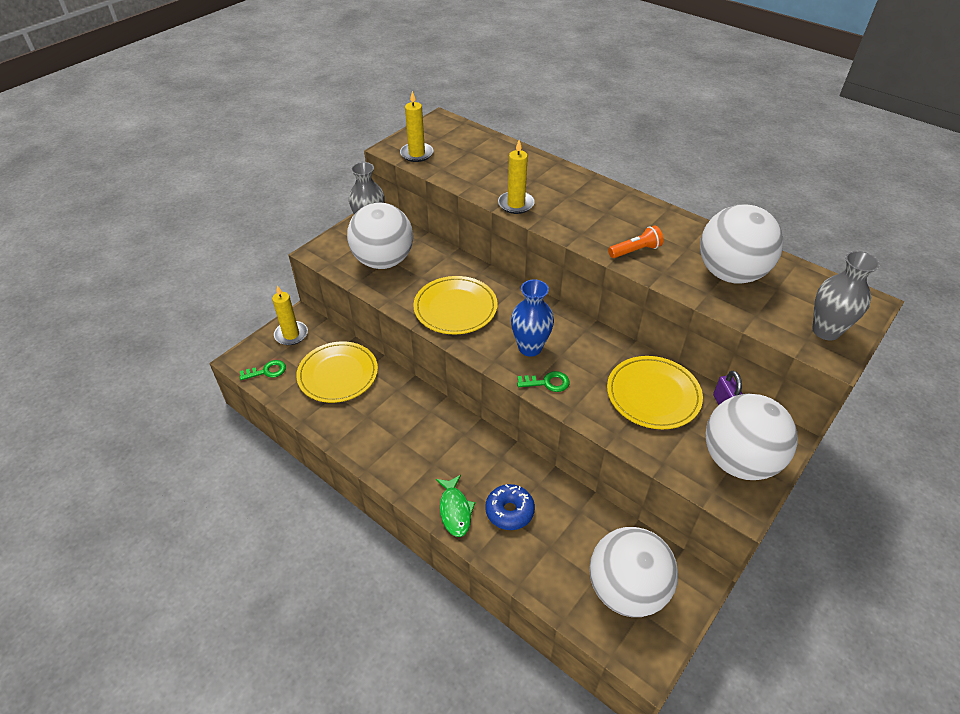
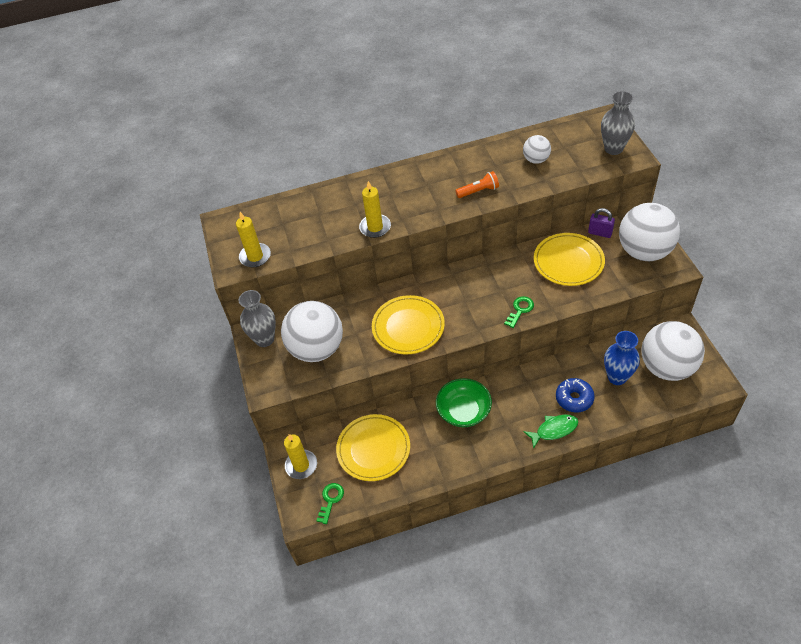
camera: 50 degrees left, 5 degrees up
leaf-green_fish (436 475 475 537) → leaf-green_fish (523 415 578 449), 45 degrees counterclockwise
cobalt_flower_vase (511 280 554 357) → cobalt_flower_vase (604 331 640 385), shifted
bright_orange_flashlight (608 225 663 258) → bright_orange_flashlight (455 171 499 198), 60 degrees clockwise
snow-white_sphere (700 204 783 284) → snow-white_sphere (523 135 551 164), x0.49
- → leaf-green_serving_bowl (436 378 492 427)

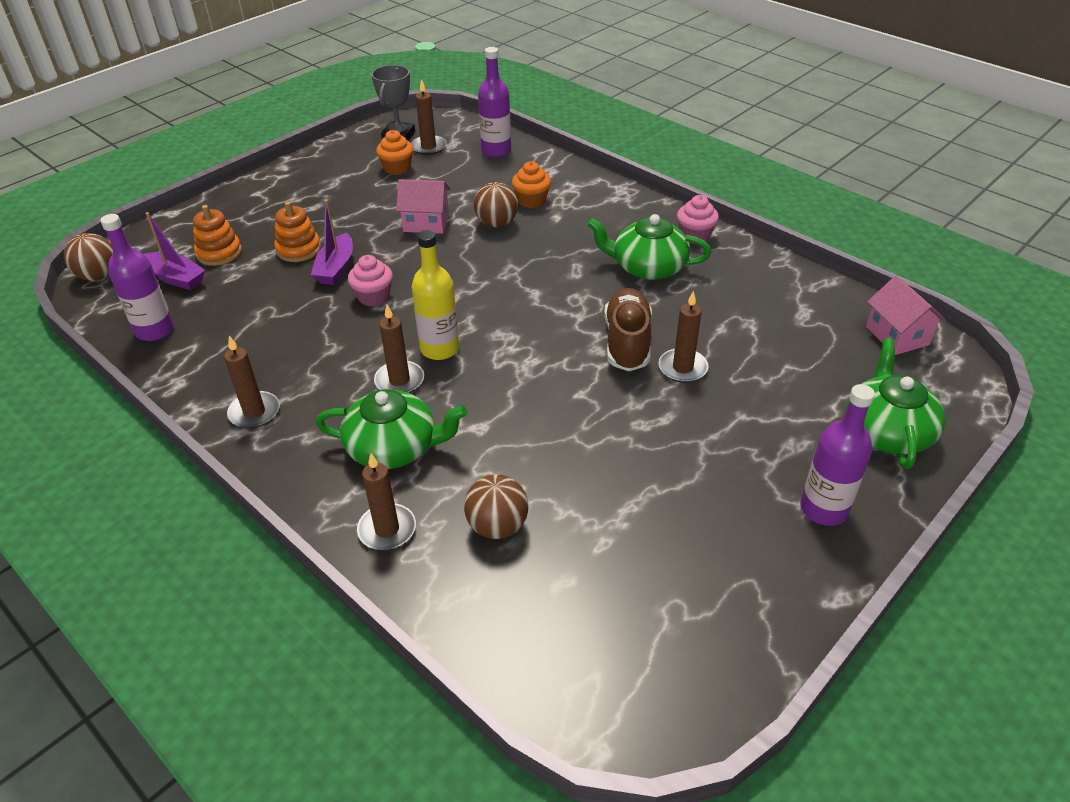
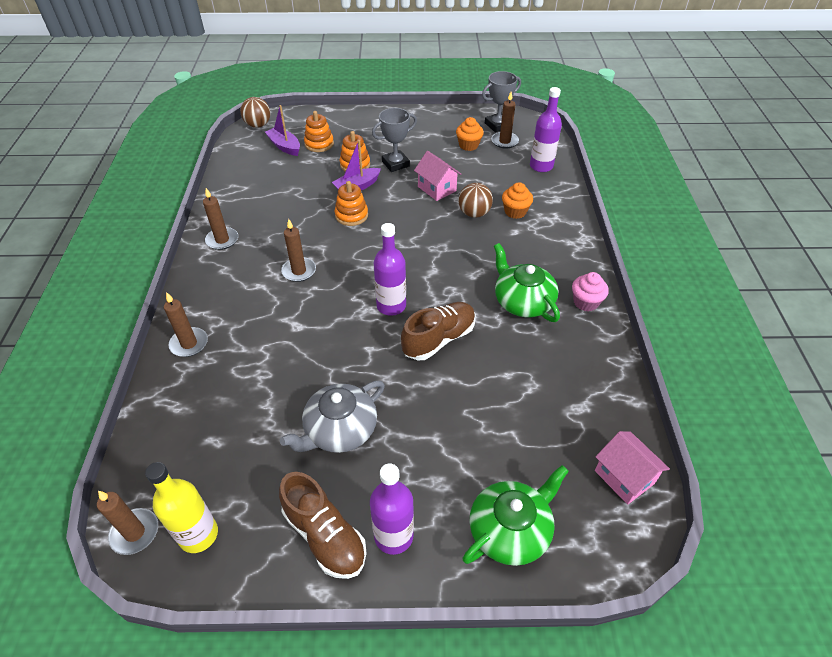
camera: 45 degrees right, 5 degrees up
royal_purple_bottle (101 214 174 341) → royal_purple_bottle (374 223 406 316), shifted
royal_purple_sailboat (144 212 205 290) → royal_purple_sailboat (265 105 300 156), 150 degrees clockwise
leaf-green_tea_pot (316 389 467 469) → -
rose-pink_fairy_cake (348 255 393 306) → bright_orange_stacking_toy (335 181 368 226)
golden_bottle (412 230 459 360) → golden_bottle (145 462 218 553), shifted
dark_brown_sphere (464 474 528 539) → -
dark_brown_candle (658 291 709 383) → dark_brown_candle (97 491 158 555), shifted
rose-pink_house (866 275 946 355) → rose-pink_house (595 431 670 505), 60 degrees counterclockwise
- → dark_brown_shoe (279 472 367 579)
- → gray_tea_pot (280 381 385 453)
- → gray_trophy (372 108 417 172)

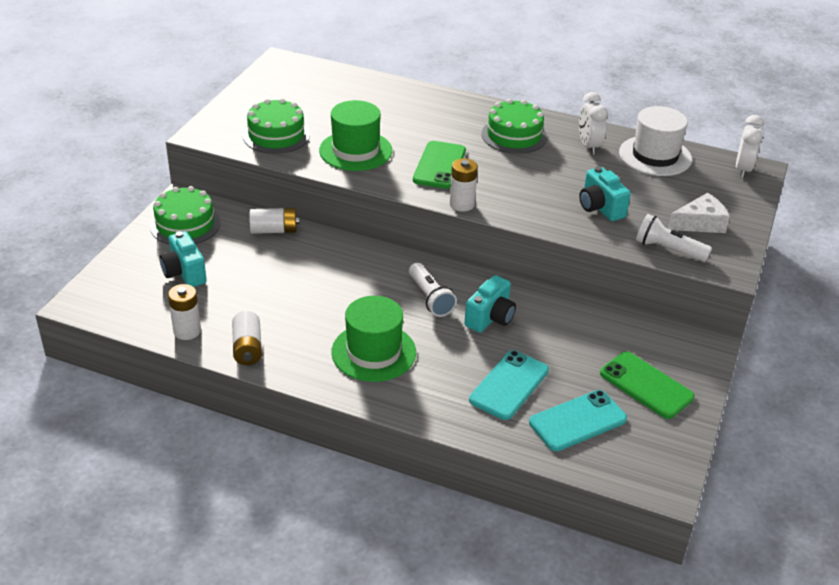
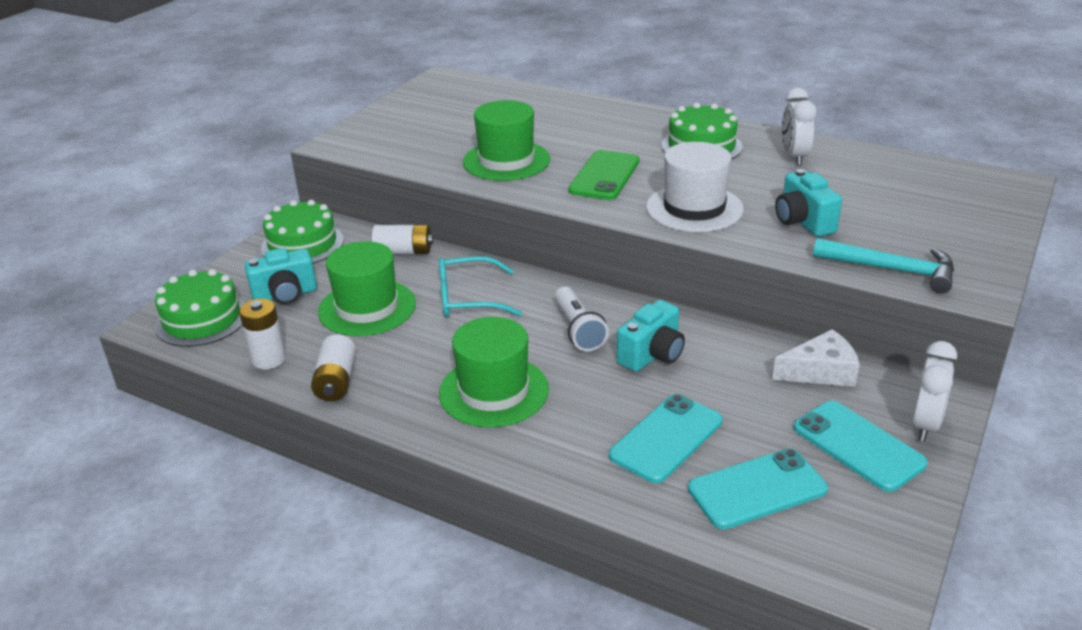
camera: 10 degrees right, 5 degrees down
aqua_compact_camera (159 231 207 287) → aqua_compact_camera (245 248 317 304), 90 degrees counterclockwise
leaf-green_layer_cake (243 98 310 154) → leaf-green_layer_cake (154 269 245 347), shifted
snow-white_power_cell (450 158 478 212) → -
leaf-green_phone (600 352 695 419) → aqua_phone (793 401 928 492)
snow-white_tall_hat (619 106 692 176) → snow-white_tall_hat (646 142 744 232), shifted
snow-white_flashlight (636 214 712 262) → aqua_claw_hammer (813 238 954 294)
snow-white_cheese_wedge (668 193 730 233) → snow-white_cheese_wedge (772 329 860 387), shifted
snow-white_alarm_clock (736 115 764 178) → snow-white_alarm_clock (911 341 957 442), shifted
- → leaf-green_tall_hat (318 241 416 336)
- → aqua_spectacles (439 256 522 317)

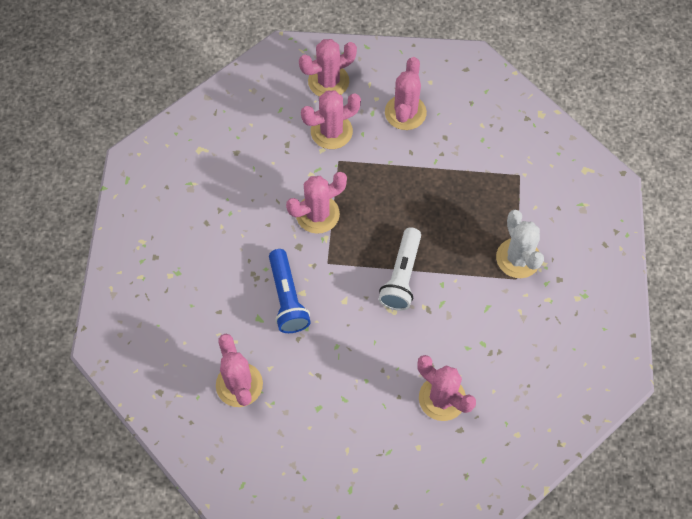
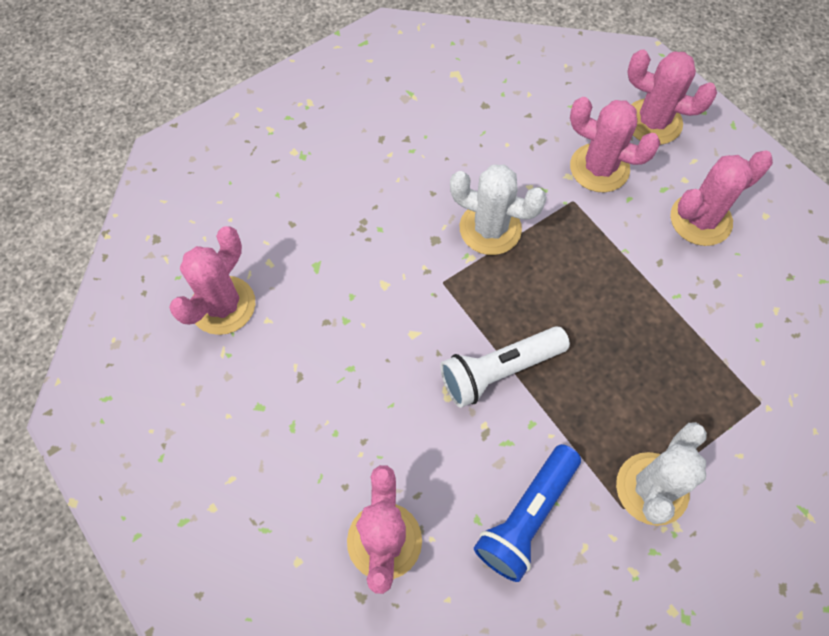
camera: 50 degrees right, 0 degrees up
cobalt_flashlight (269 249 311 333) → cobalt_flashlight (474 444 581 582), shifted
rose-pink_cactus (286 172 347 234) → snow-white_cactus (450 165 547 255)

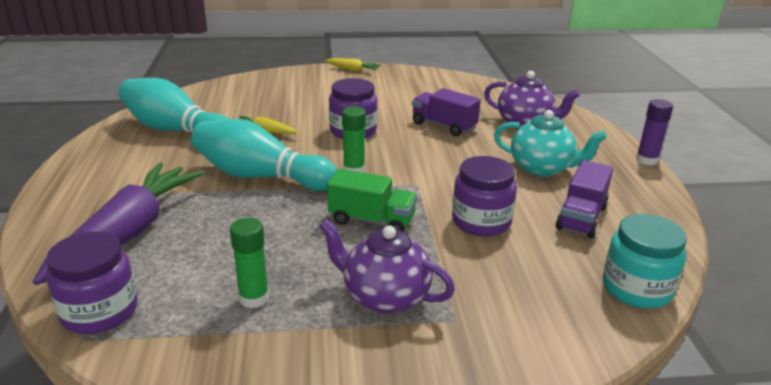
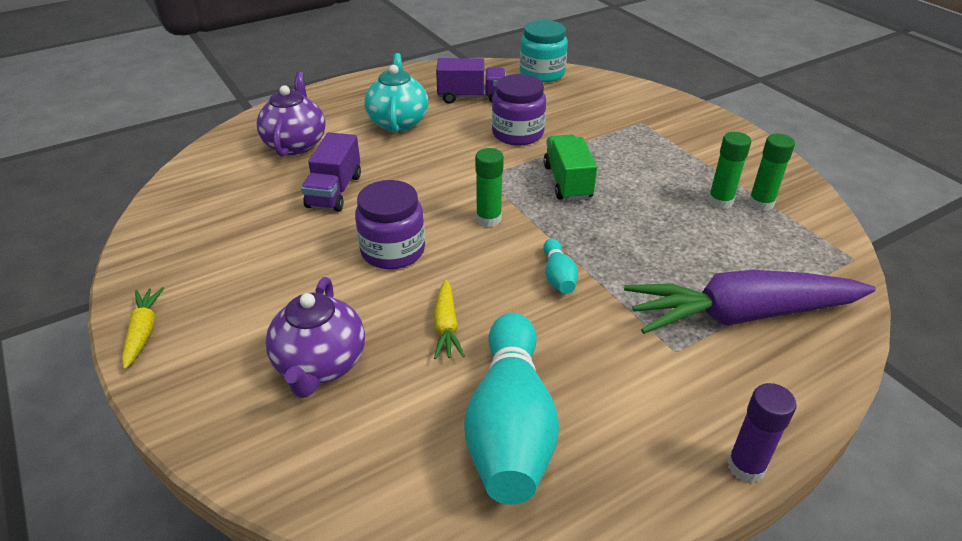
camera: 115 degrees left, 10 degrees up
royal_purple_preserve_jar (46 231 138 334) → -
aqua_tenpin (191 119 337 191) → aqua_tenpin (543 239 578 294), x0.44
royal_purple_tea_pot (319 219 455 314) → royal_purple_tea_pot (265 277 365 398), shifted
royal_purple_stick_of_glue (636 99 673 165) → royal_purple_stick_of_glue (727 383 796 483), shifted
- → leaf-green_stick_of_glue (748 133 795 211)

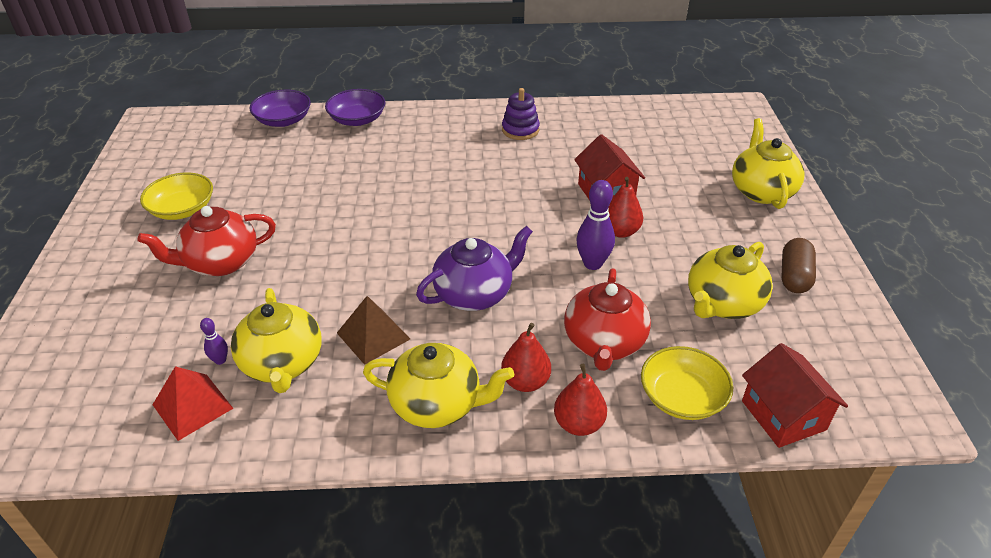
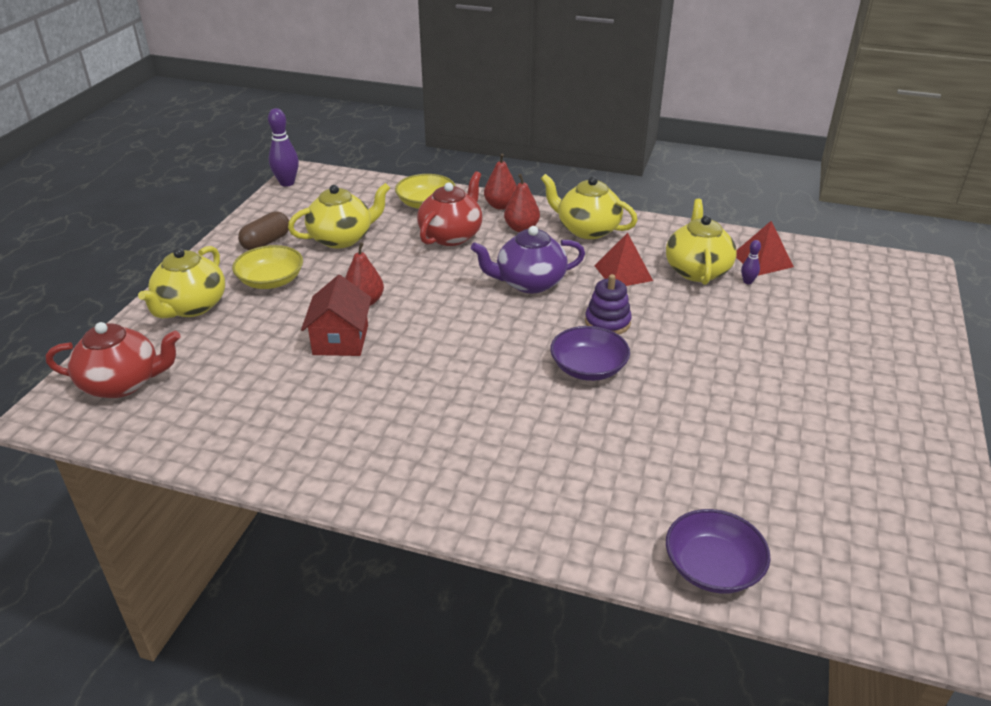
camera: 160 degrees left, 5 degrees down
red_tea_pot (137 206 276 276) → red_tea_pot (46 322 181 398), shifted
golden_serving_bowl (140 172 213 220) → golden_serving_bowl (232 245 303 289), shifted
royal_purple_serving_bowl (325 89 385 126) → royal_purple_serving_bowl (550 326 630 381), shifted
dark_brown_pyramid (337 296 410 365) → red_pyramid (594 233 653 286)
royal_purple_stacking_toy (502 88 540 140) → royal_purple_stacking_toy (585 274 632 335), shifted
royal_purple_tenpin (576 180 615 270) → royal_purple_tenpin (268 108 299 187), shifted
red_house (742 343 848 448) → -

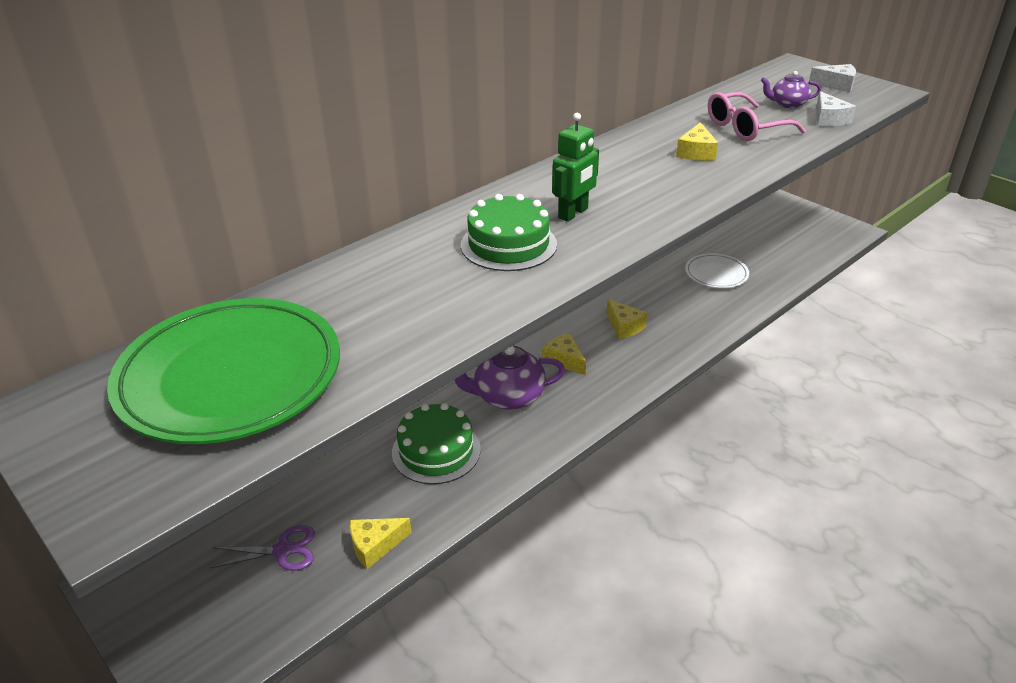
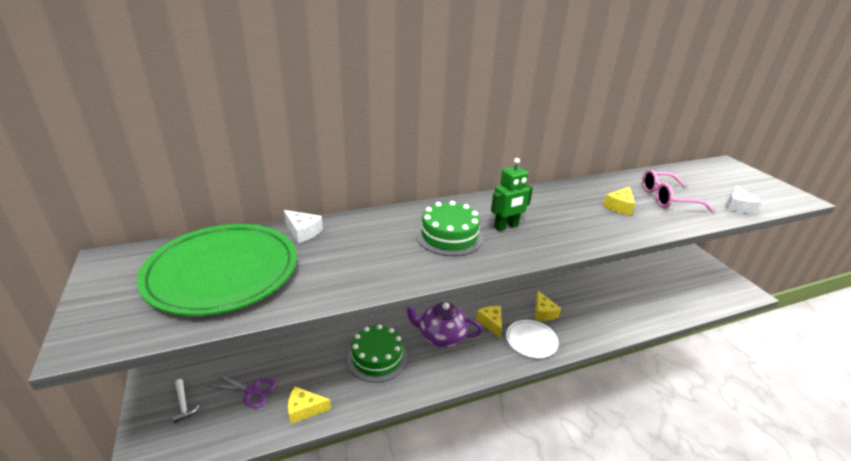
camera: 20 degrees right, 5 degrees down
snow-white_dinner_plate (685 253 749 288) → snow-white_dinner_plate (506 320 558 358), shifted
royal_purple_tea_pot (761 71 821 108) → -
snow-white_cheese_wedge (809 64 856 92) → snow-white_cheese_wedge (284 210 323 243), shifted
- → snow-white_claw_hammer (172 379 200 423)

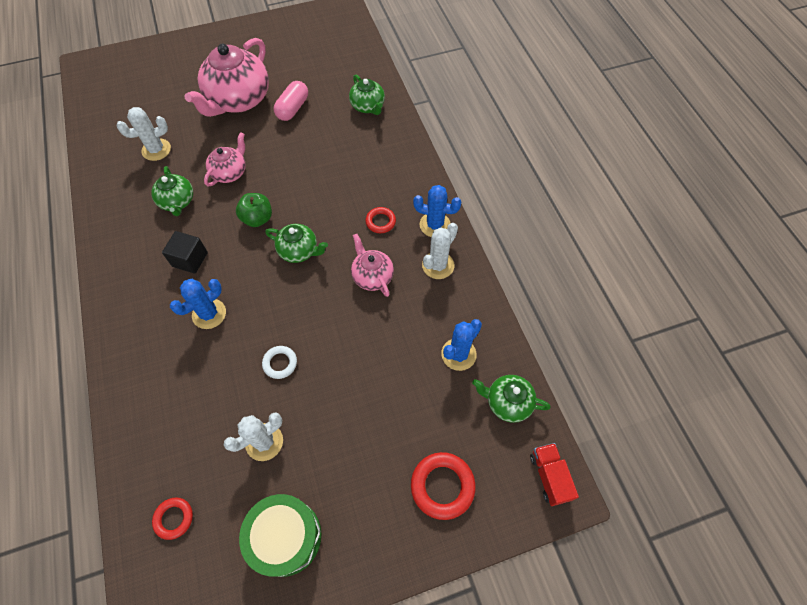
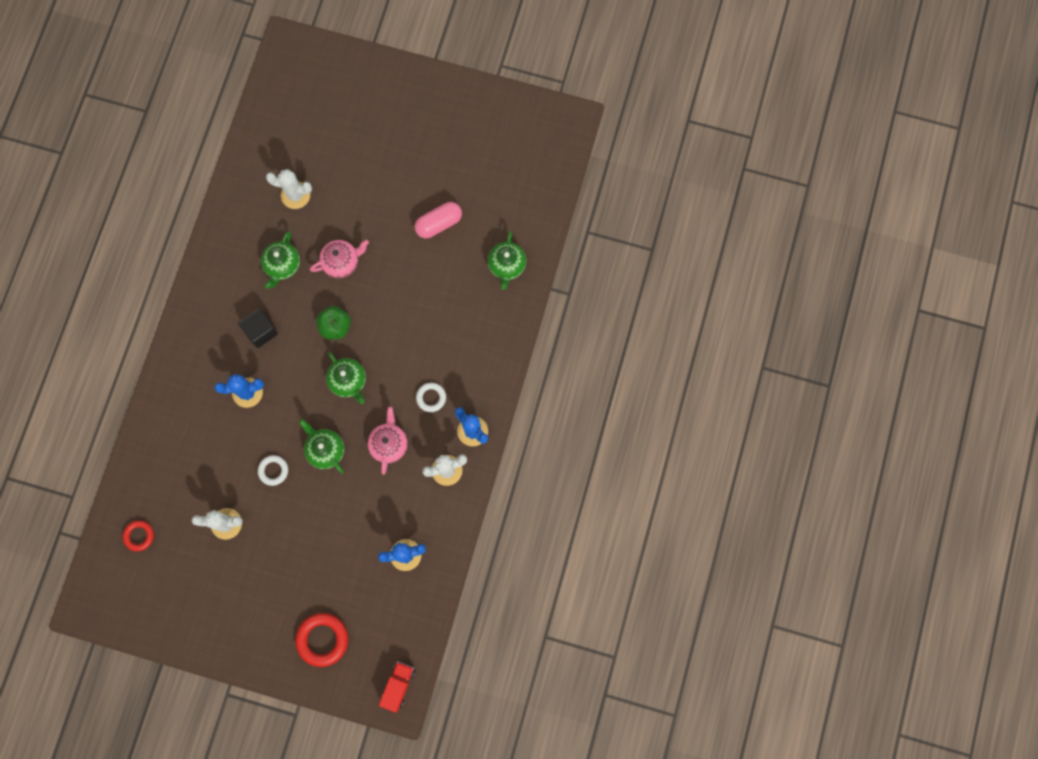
camera: 35 degrees right, 15 degrees up
rose-pink_tea_pot (185 38 269 117) → -
leaf-green_drum (239 494 321 577) → -
red_ring (365 207 396 233) → snow-white_ring (416 383 446 412)
leaf-green_tea_pot (472 375 551 423) → leaf-green_tea_pot (299 419 344 474), shifted

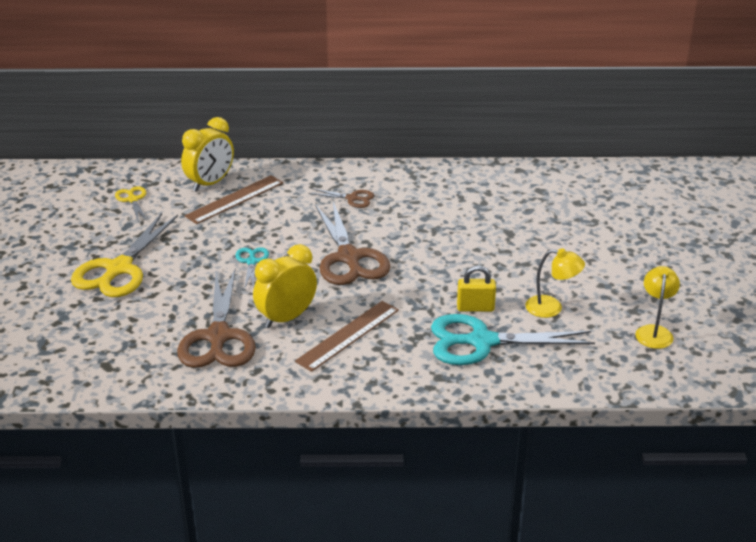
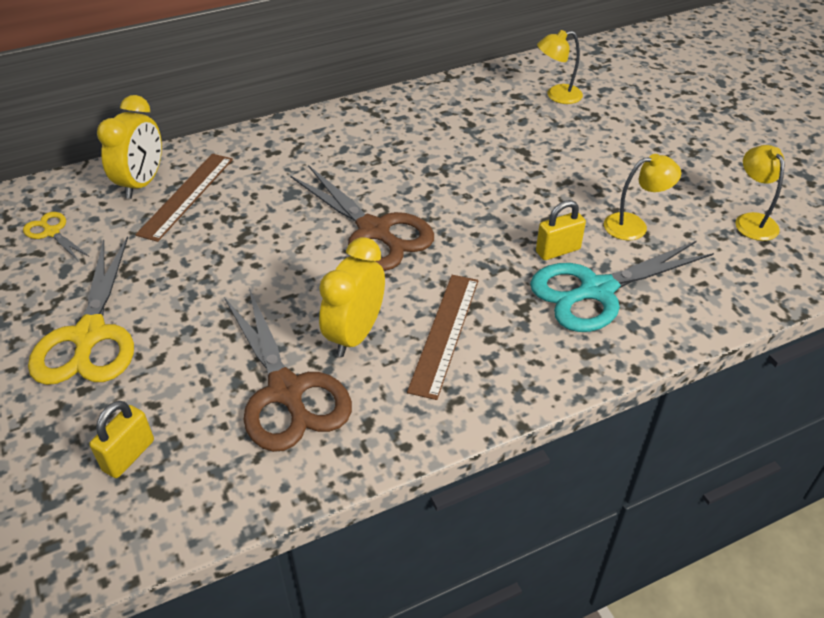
camera: 25 degrees left, 10 degrees up
aqua_shears (235 247 269 290) → -
dark_brown_shears (308 188 374 208) → -
- → golden_padlock (89 401 154 478)
- → golden_lamp (537 30 583 104)

